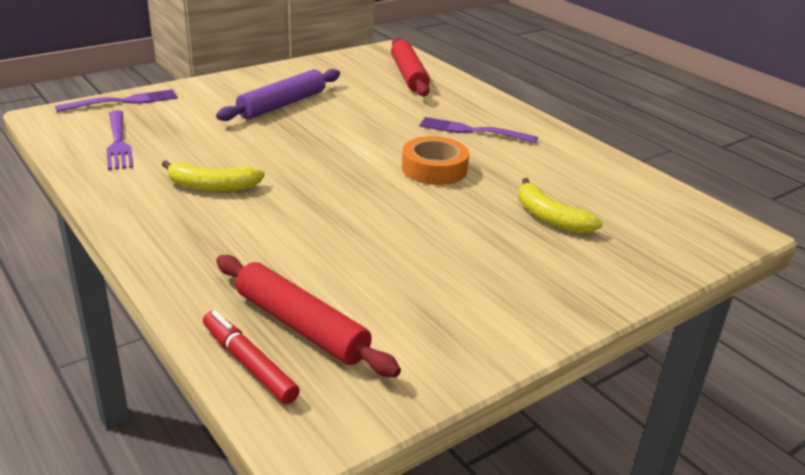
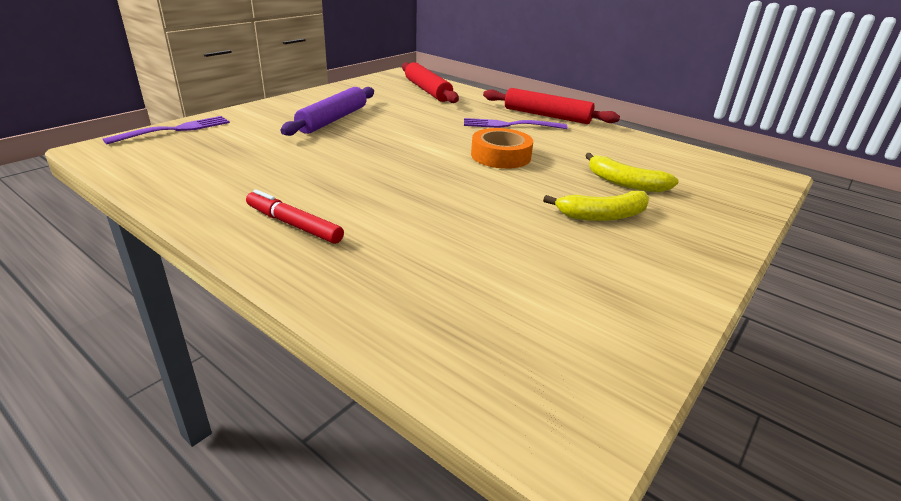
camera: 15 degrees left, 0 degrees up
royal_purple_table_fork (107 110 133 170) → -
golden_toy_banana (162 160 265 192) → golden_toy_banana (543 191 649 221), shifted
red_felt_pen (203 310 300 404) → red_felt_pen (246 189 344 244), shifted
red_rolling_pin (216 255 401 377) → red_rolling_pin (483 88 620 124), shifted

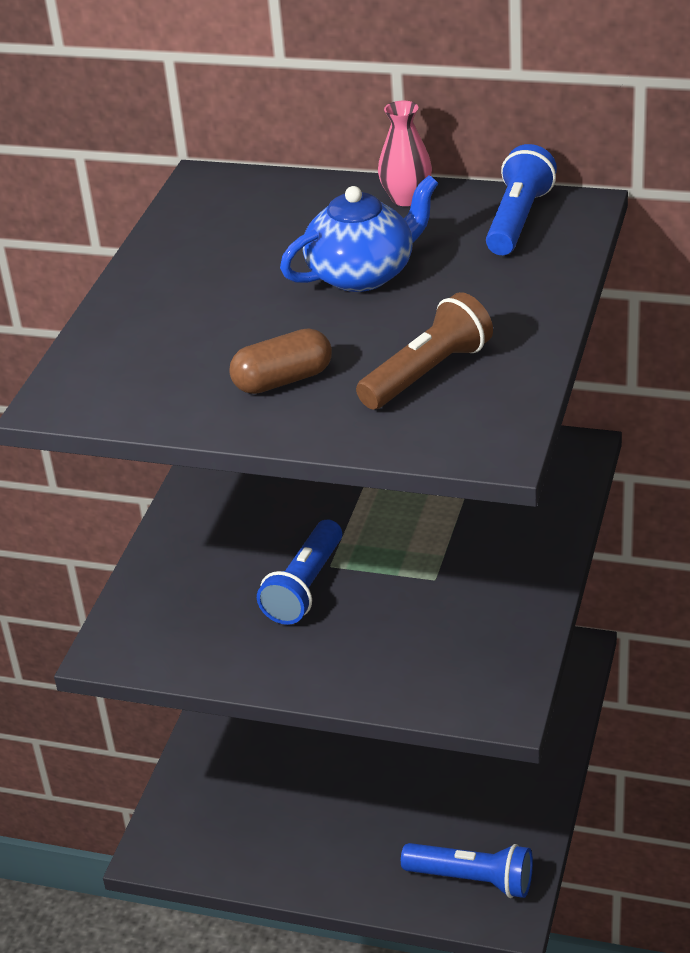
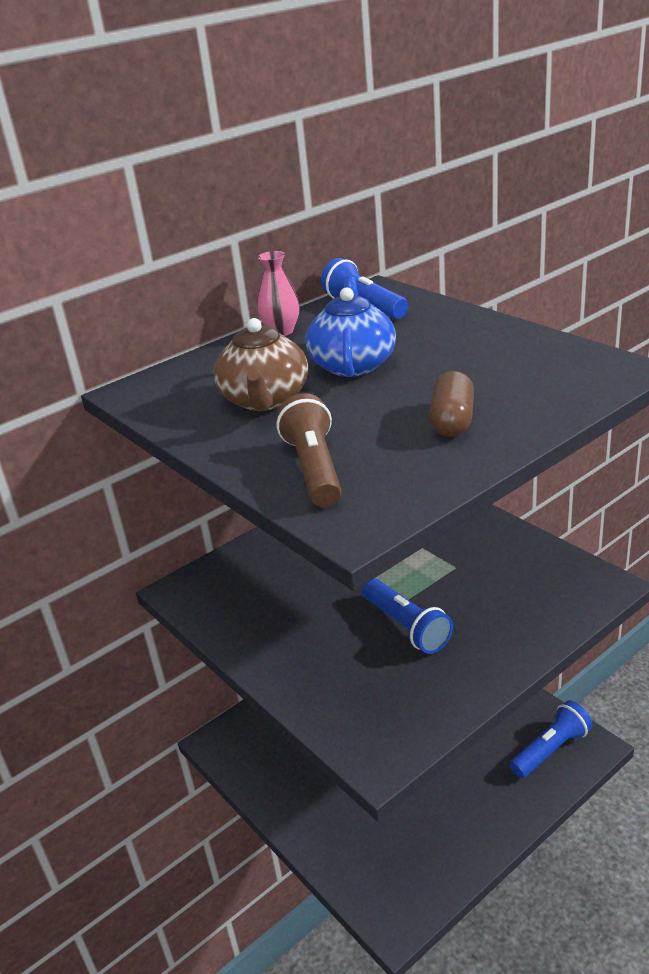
camera: 55 degrees left, 5 degrees down
dark_brown_flashlight (356 292 493 410) → dark_brown_flashlight (277 393 341 507), shifted
- → dark_brown_tea_pot (214 318 308 411)

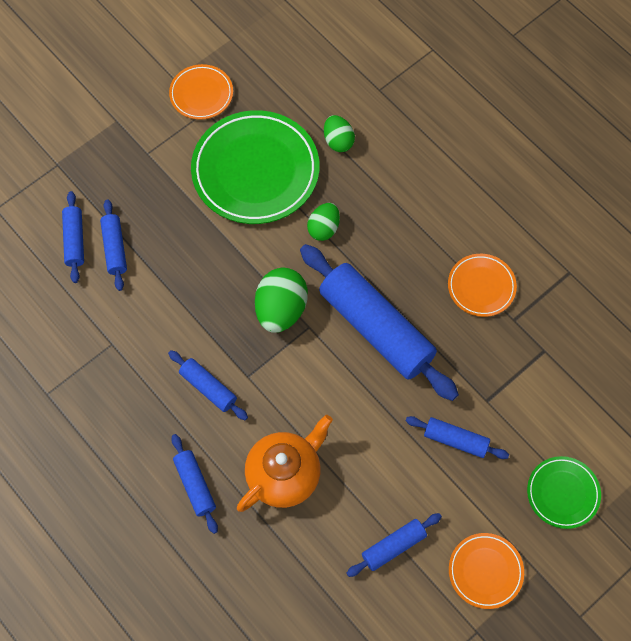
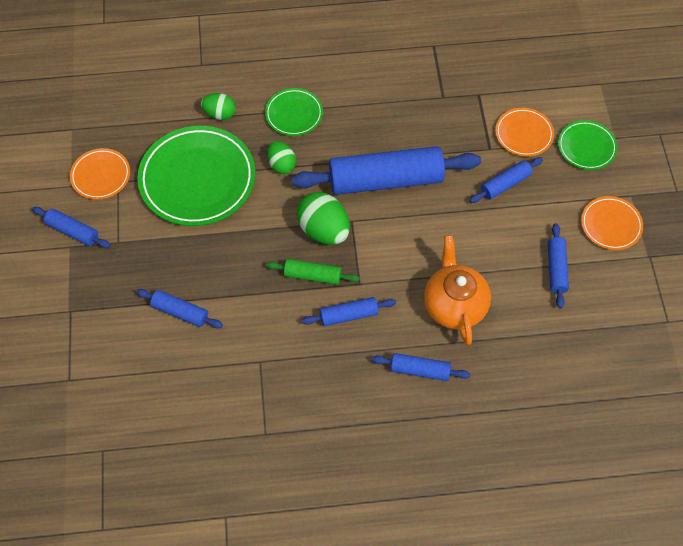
camera: 55 degrees left, 5 degrees down
cobalt_rolling_pin (62 191 84 283) → cobalt_rolling_pin (32 207 110 248), shifted
bright_orange_dinner_plate (448 254 517 317) → bright_orange_dinner_plate (495 108 554 157), shifted
- → leaf-green_dinner_plate (265 88 323 136)
- → leaf-green_rolling_pin (266 259 360 285)

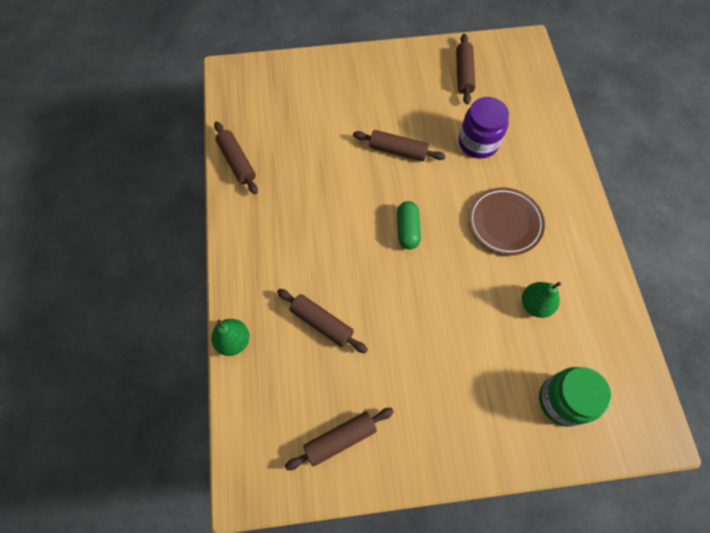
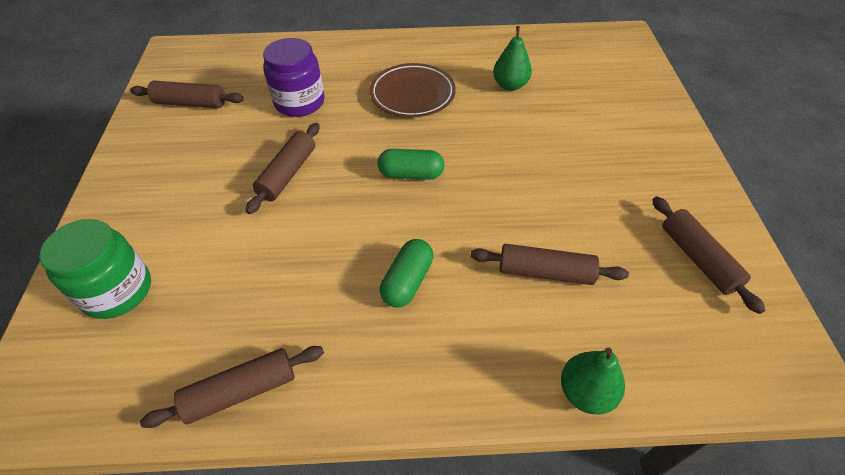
camera: 85 degrees left, 15 degrees down
dark_brown_rolling_pin (277 289 368 353) → dark_brown_rolling_pin (470 244 629 285), 60 degrees clockwise
leaf-green_preserve_jar (539 367 611 427) → leaf-green_preserve_jar (39 219 151 319), shifted
- → leaf-green_capsule (380 239 433 308)

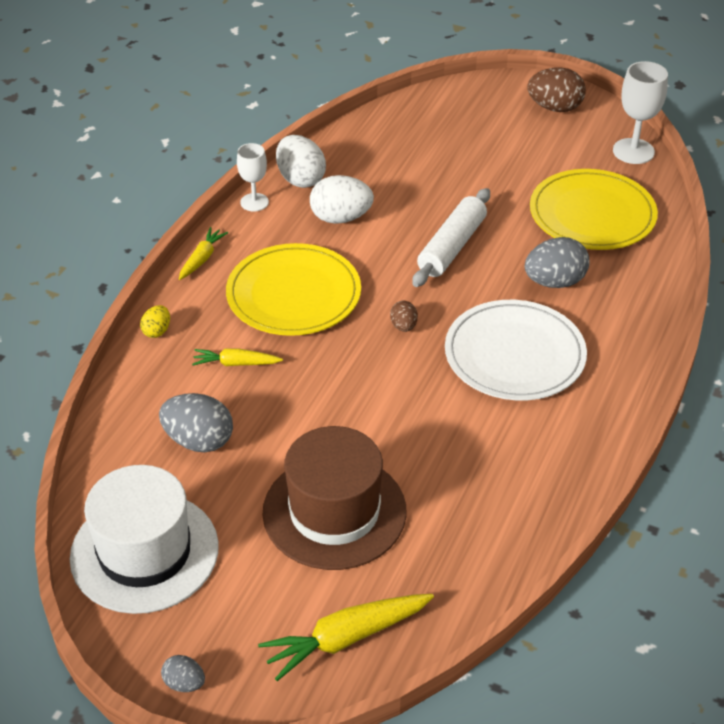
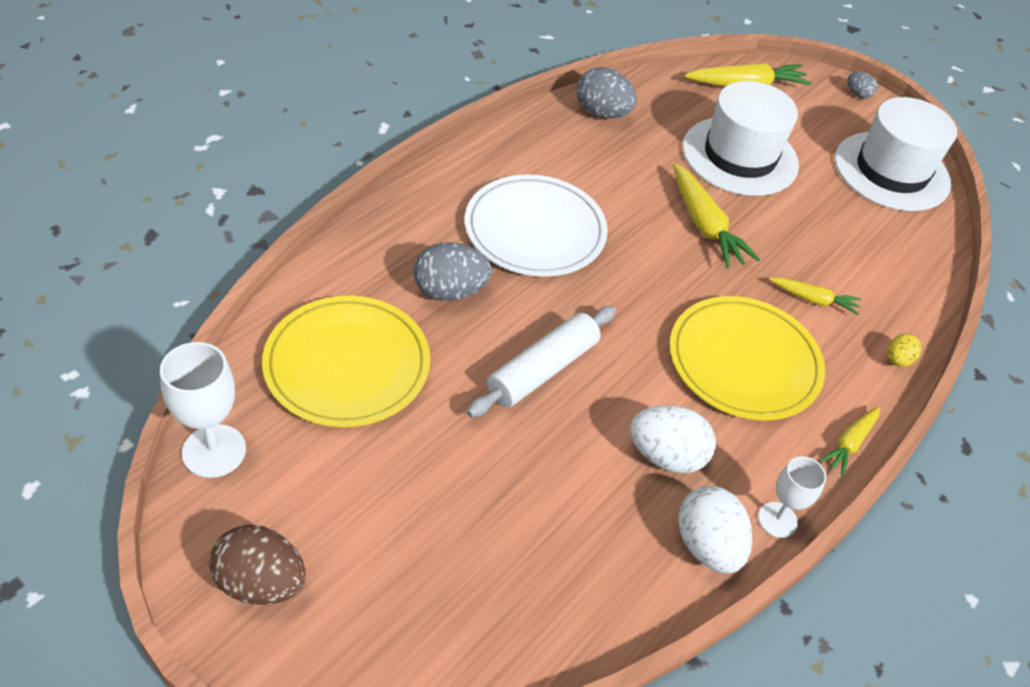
camera: 170 degrees left, 5 degrees up
gray_toy_egg (159 393 233 452) → gray_toy_egg (576 67 637 118), shifted
dark_brown_tall_hat (262 426 407 570) → snow-white_tall_hat (683 81 799 196)
dark_brown_toy_egg (390 301 418 332) → -
- → golden_root_vegetable (673 163 760 269)

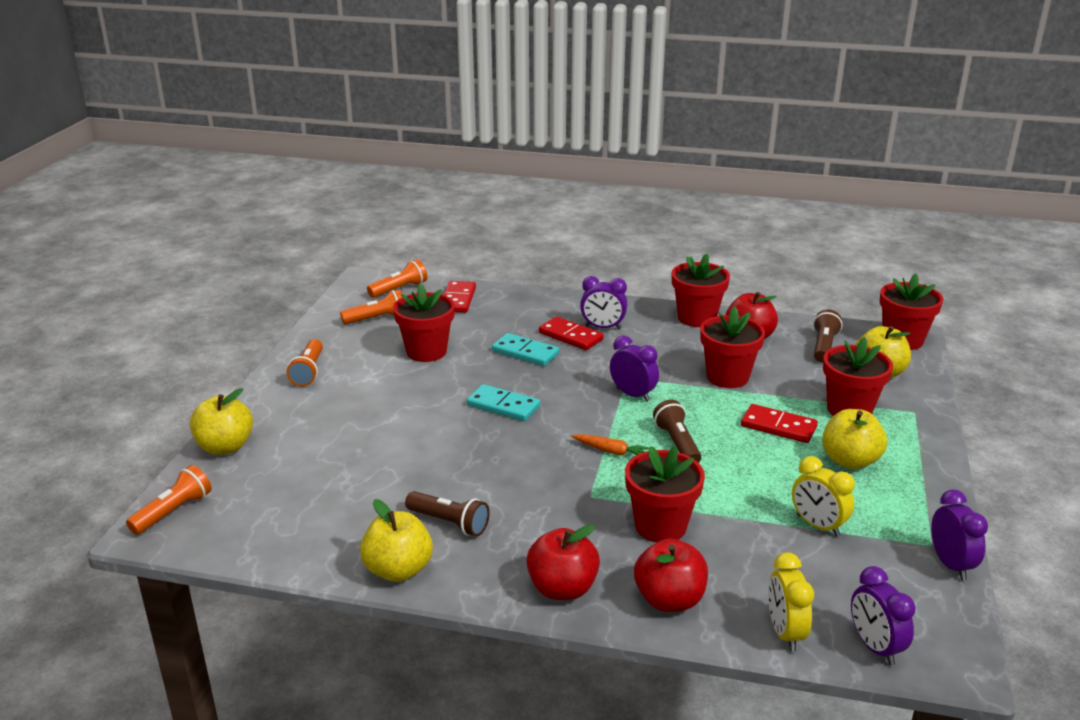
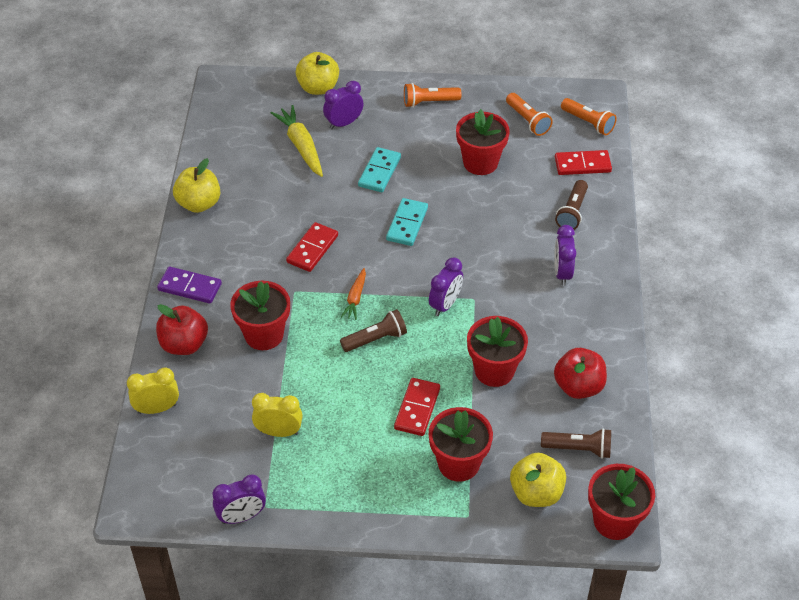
camera: 80 degrees right, 20 degrees up
bright_orange_flashlight (126 465 212 535) → -
dark_brown_flashlight (405 491 490 536) → dark_brown_flashlight (555 180 588 230), shifted
aqua_domino_tile (492 333 559 366) → aqua_domino_tile (358 147 401 192), shifted
red_apple (526 524 600 600) → royal_purple_domino_tile (157 267 222 304)
red_domino_tile (539 316 603 350) → red_domino_tile (286 222 338 272), shifted
red_flower_pot (672 254 730 327) → -
golden_alarm_clock (792 456 855 536) → golden_alarm_clock (252 393 303 437), 60 degrees clockwise
golden_apple (822 409 887 470) → -
royal_purple_alarm_clock (851 566 915 665) → royal_purple_alarm_clock (323 81 364 129), shifted
- → golden_root_vegetable (271 105 323 177)

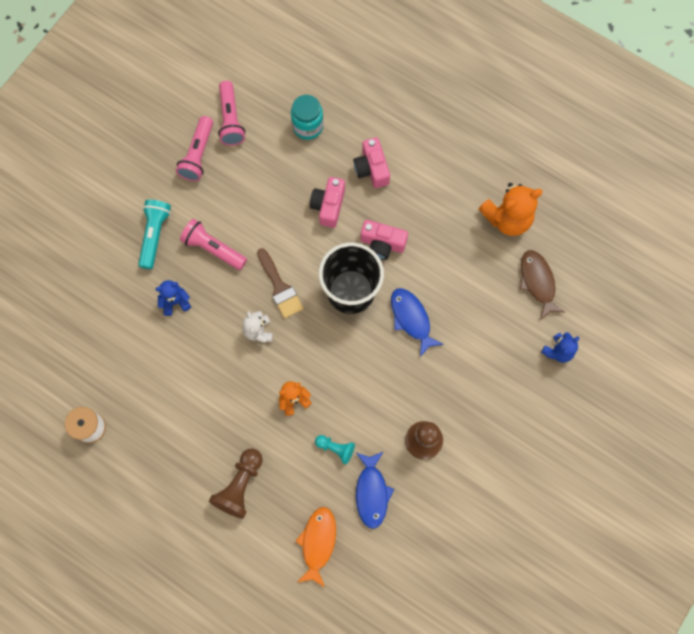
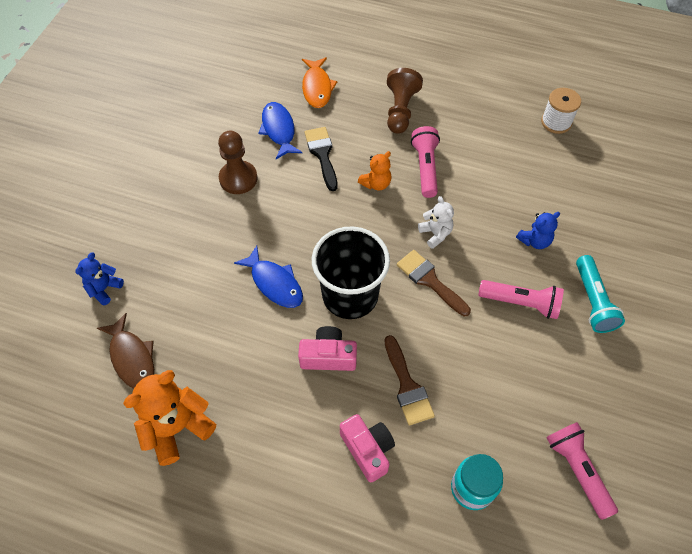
camera: 165 degrees right, 15 degrees down
rose-pink_flashlight (176 116 213 181) → rose-pink_flashlight (411 126 440 198), shifted
rose-pink_compact_camera (310 177 345 228) → dark_brown_brush (384 335 435 425)
aqua_pawn (315 435 355 464) → ebony_brush (304 127 338 191)

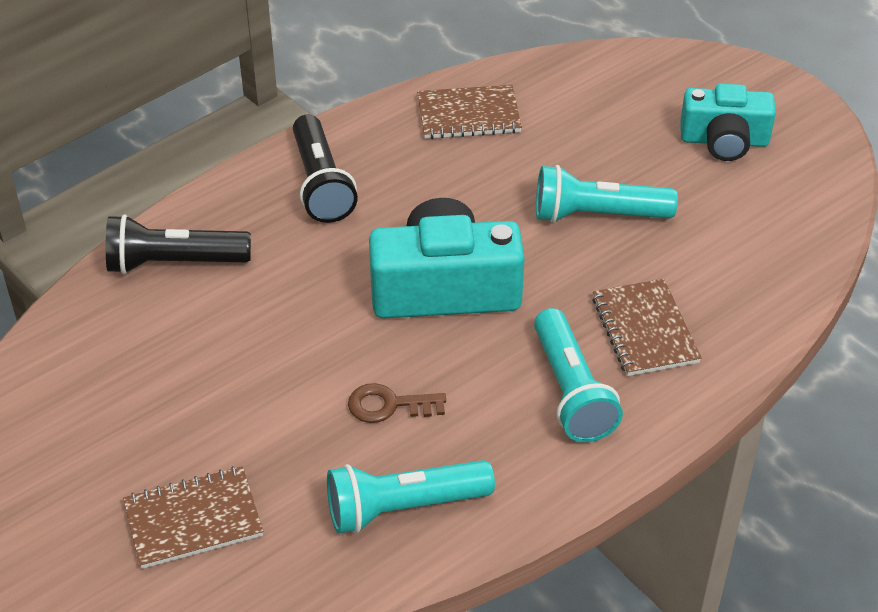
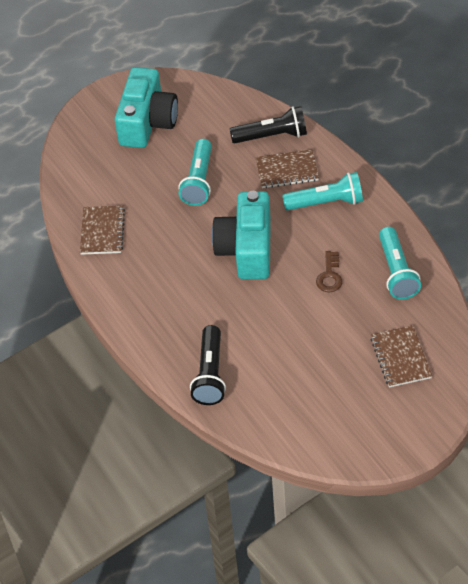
camera: 80 degrees left, 5 degrees up
ebony_flashlight (293 115 358 223) → ebony_flashlight (230 106 307 144), shifted
aqua_compact_camera (680 84 776 161) → aqua_compact_camera (115 67 178 148), x1.52

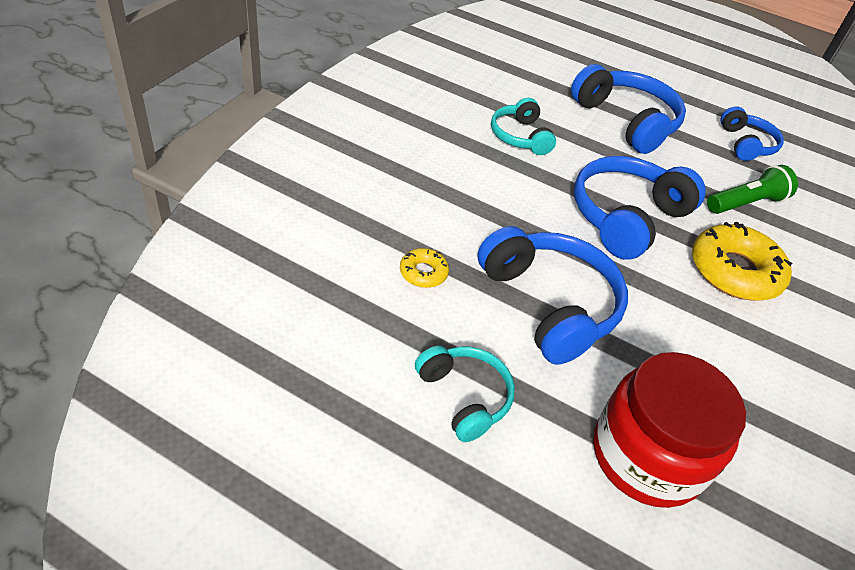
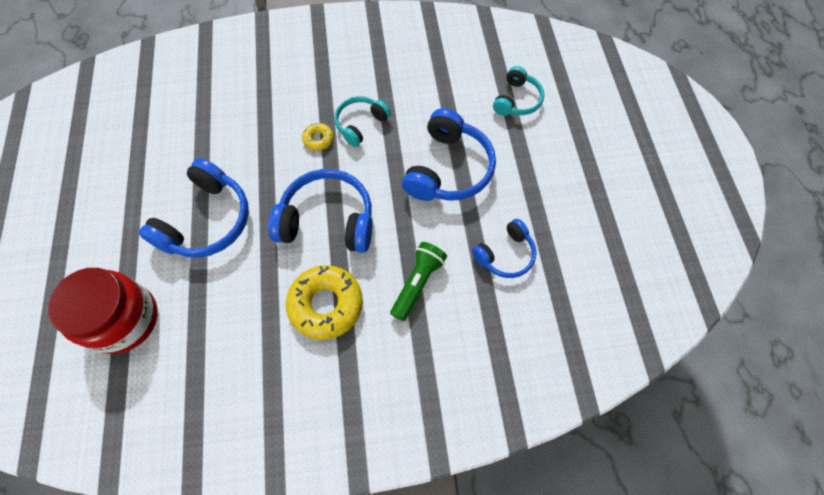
camera: 60 degrees right, 20 degrees up
golden_donut (400 248 449 288) → golden_donut (302 123 334 151), shifted
aqua_headset (415 346 515 442) → aqua_headset (493 66 544 116), shifted
leaf-green_flashlight (707 165 798 214) → leaf-green_flashlight (390 242 447 321), 90 degrees counterclockwise

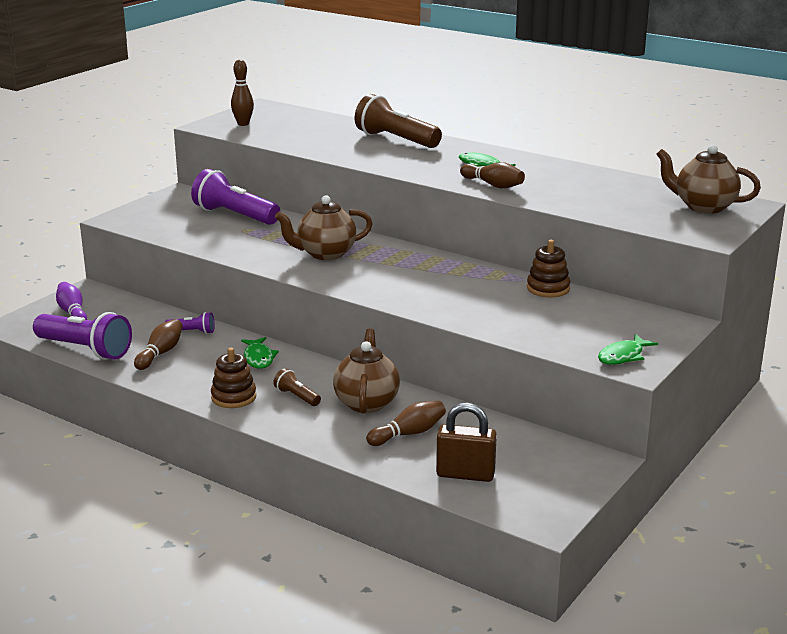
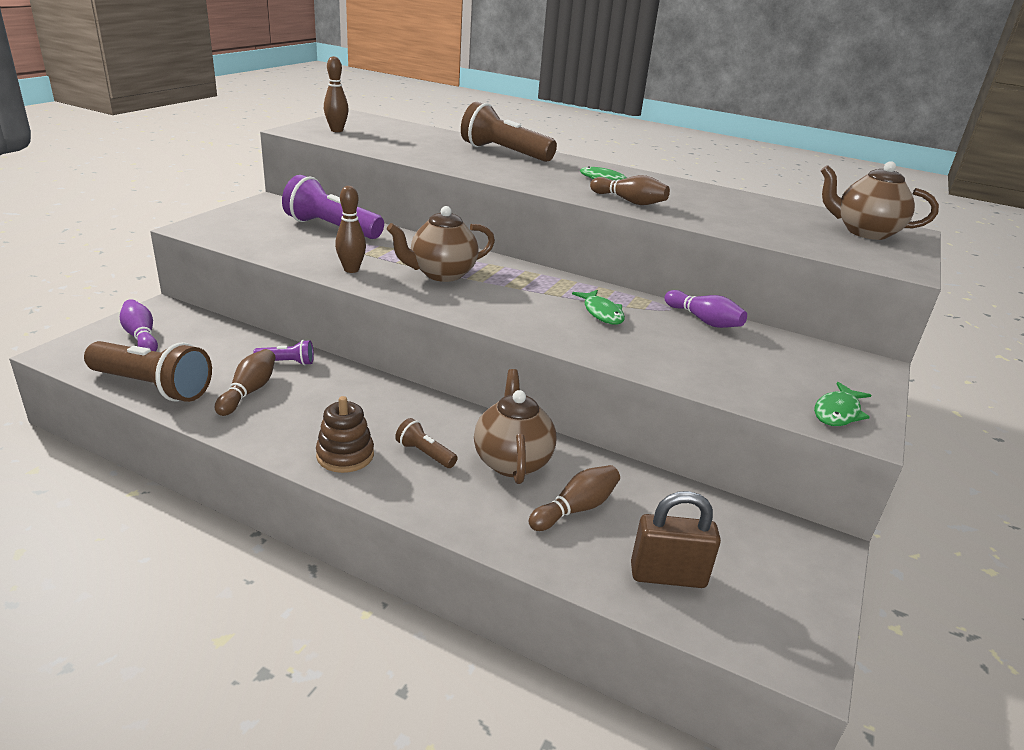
camera: 10 degrees left, 5 degrees up
royal_purple_flashlight (33 312 132 360) → dark_brown_flashlight (84 341 212 402)
leaf-green_fish (241 337 279 369) → leaf-green_fish (572 290 625 325), shifted
dark_brown_stacking_toy (527 240 570 297) → royal_purple_tenpin (664 290 747 328)
- → dark_brown_tenpin (335 186 366 273)

